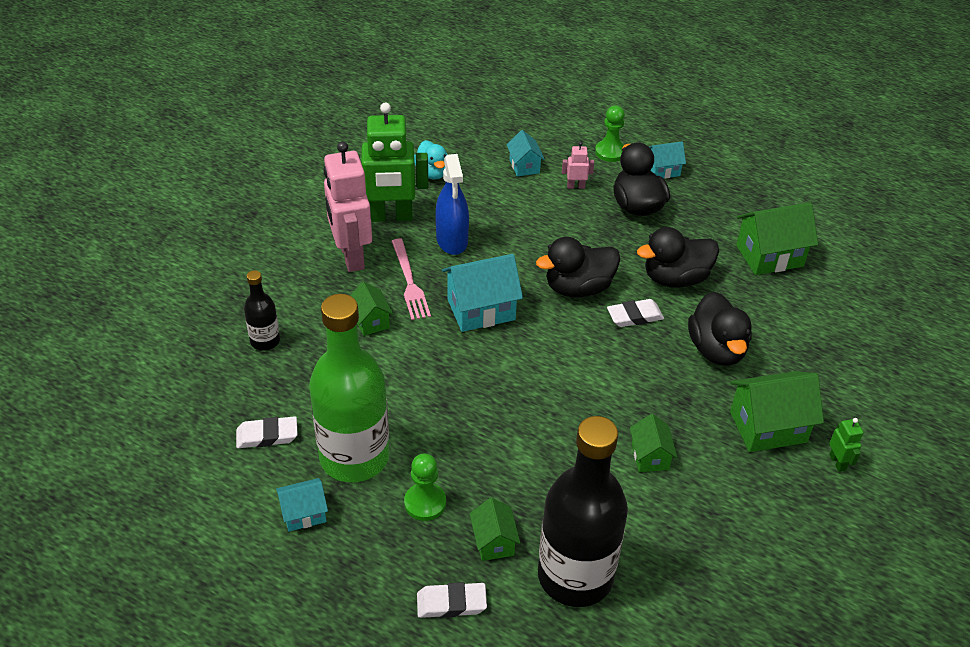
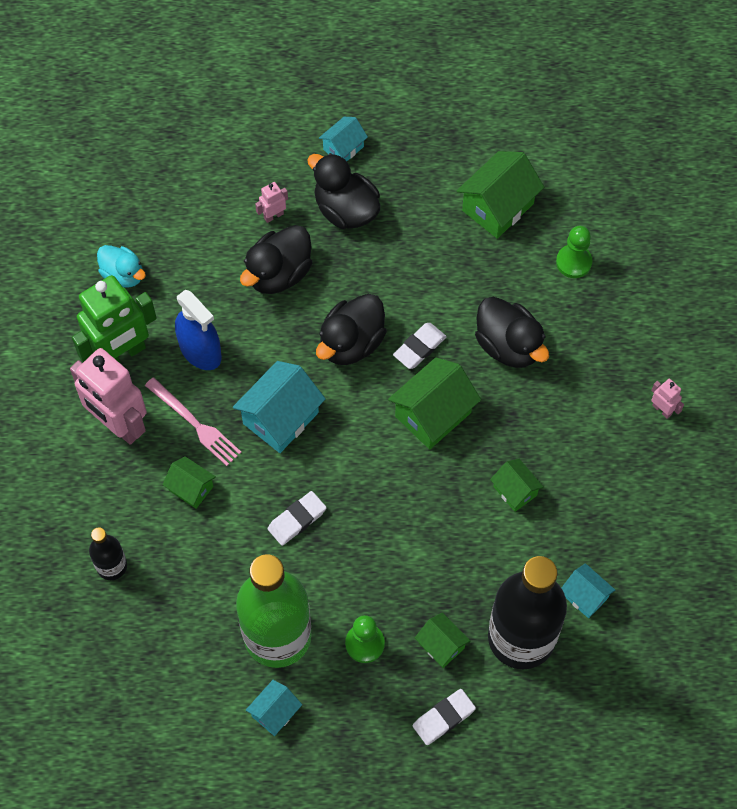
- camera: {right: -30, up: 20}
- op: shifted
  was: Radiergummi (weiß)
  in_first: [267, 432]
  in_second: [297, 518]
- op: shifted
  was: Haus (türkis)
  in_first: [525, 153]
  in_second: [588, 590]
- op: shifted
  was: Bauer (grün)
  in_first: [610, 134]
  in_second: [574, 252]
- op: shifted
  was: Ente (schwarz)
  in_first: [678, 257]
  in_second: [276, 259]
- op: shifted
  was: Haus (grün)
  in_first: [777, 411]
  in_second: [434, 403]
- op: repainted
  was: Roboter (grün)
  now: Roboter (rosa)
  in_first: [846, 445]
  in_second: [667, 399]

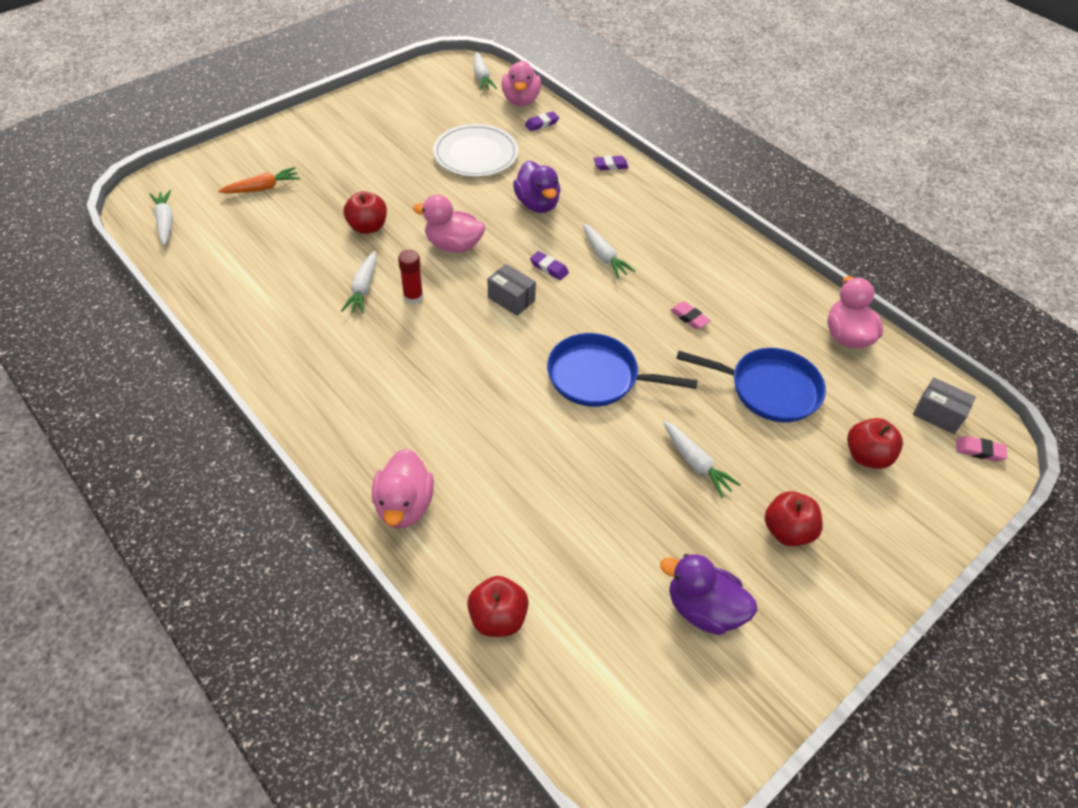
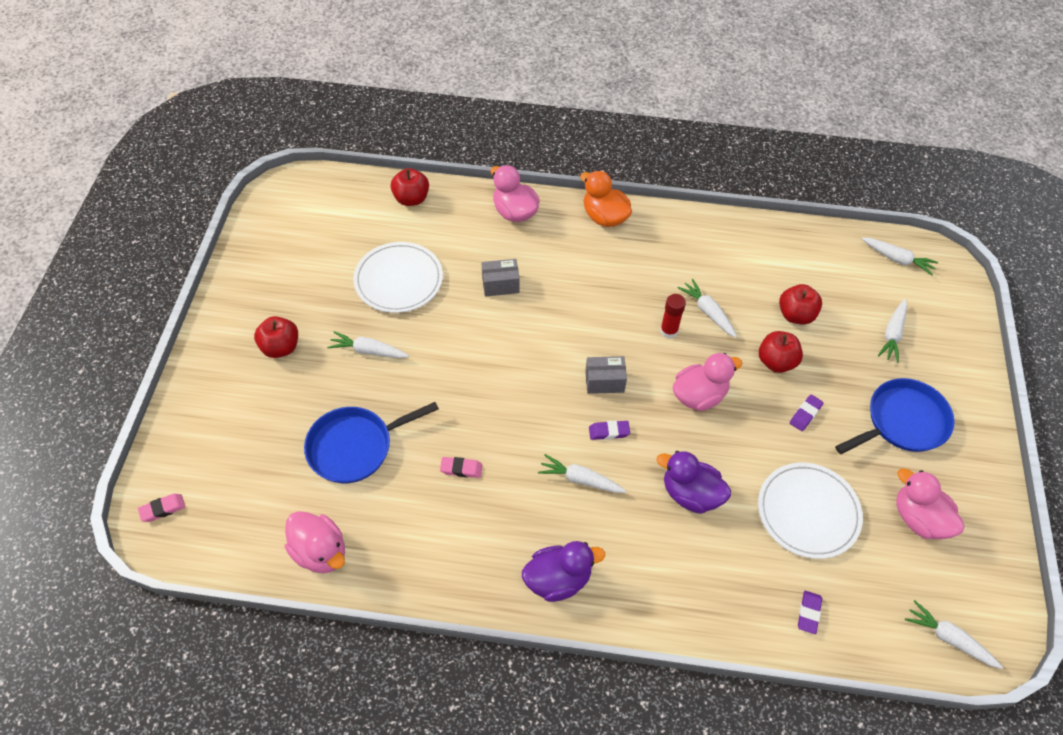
- camera: {right: 140, up: 5}
- op: repainted
  was: Karotte (orange)
  now: Karotte (weiß)
  in_first: [259, 180]
  in_second: [893, 331]
- op: shifted
  was: Ente (rosa)
  in_first: [521, 83]
  in_second: [930, 504]
- op: shifted
  was: Pfanne (blau)
  in_first: [622, 370]
  in_second: [895, 416]
- op: shifted
  was: Radiergummi (lila)
  in_first: [611, 163]
  in_second: [807, 412]
- op: shifted
  was: Ente (lila)
  in_first: [708, 594]
  in_second: [563, 571]
- op: shifted
  was: Apfel (rot)
  in_first: [875, 443]
  in_second: [800, 304]
- op: shifted
  was: Schachtel (grau)
  in_first: [944, 406]
  in_second: [501, 278]
- op: new
  now: Teller (weiß)
  in_second: [398, 277]
- op: new
  now: Ente (orange)
  in_second: [606, 199]

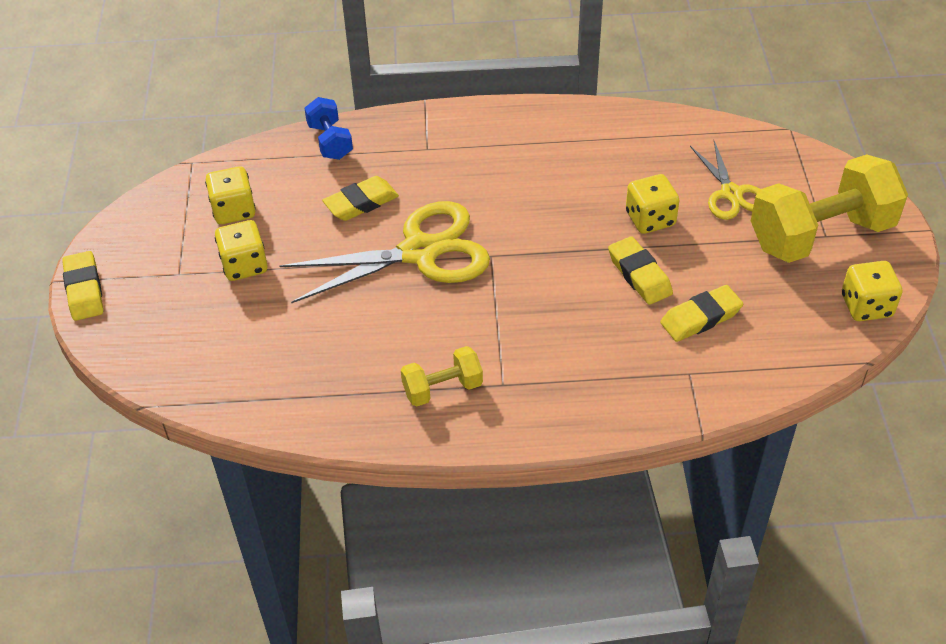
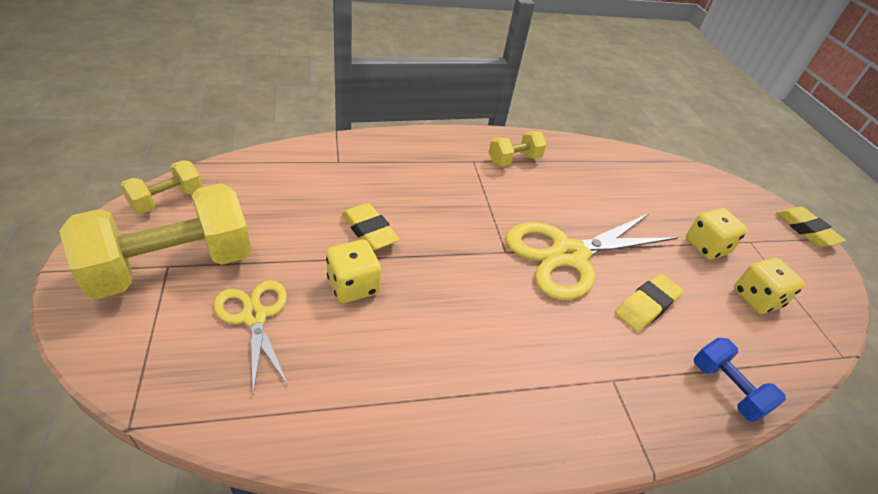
- camera: {right: 165, up: -5}
- op: gone
  was: Radiergummi (gelb)
  in_first: [701, 313]
- op: swapped
  was: Spielwürfel (gelb)
  now: Hantel (gelb)
  in_first: [872, 291]
  in_second: [161, 187]

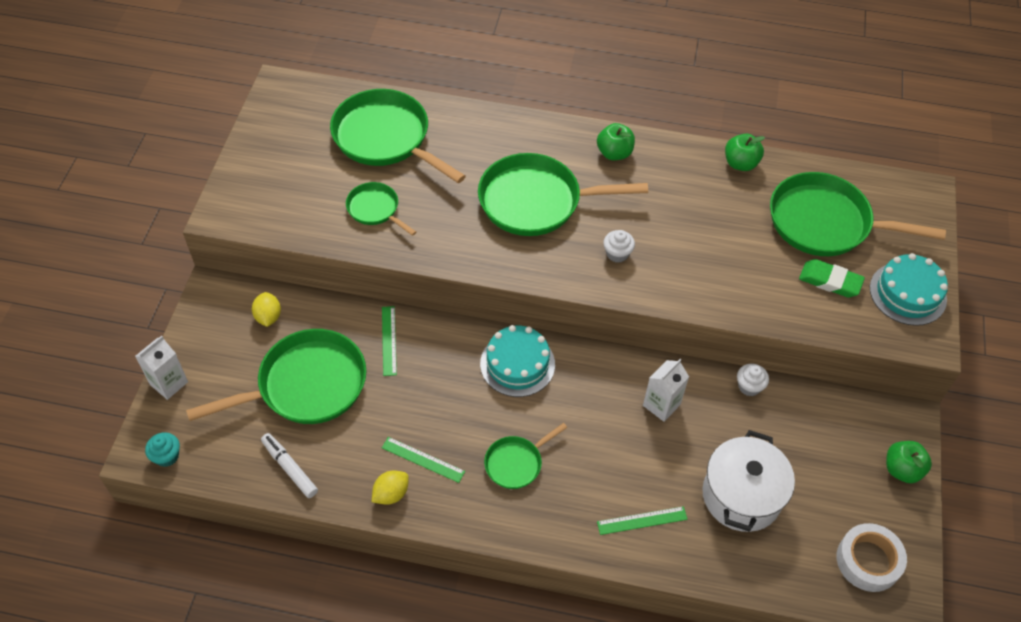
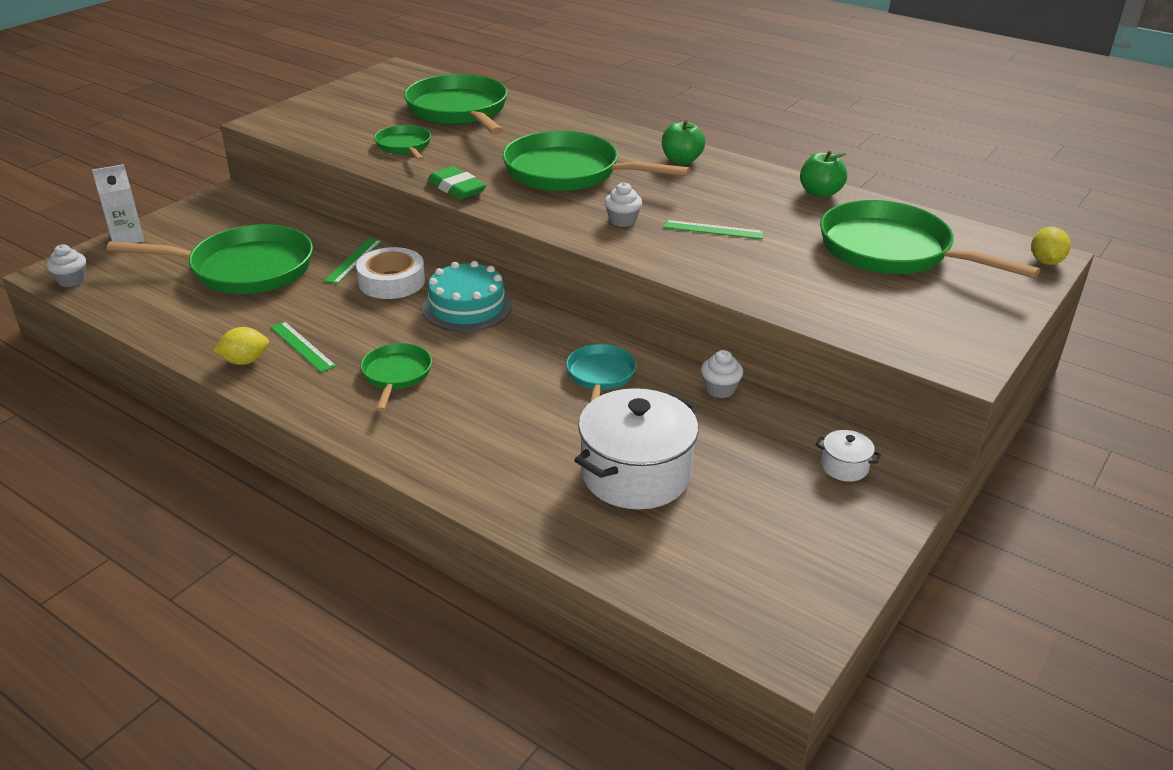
- camera: {right: 25, up: -20}
- op: repainted
  was: Muffin (türkis)
  now: Muffin (weiß)
  in_first: [162, 449]
  in_second: [66, 265]
- op: shifted
  was: Zitrone (gelb)
  in_first: [266, 309]
  in_second: [1051, 246]
- op: gone
  was: Filzstift (weiß)
  in_first: [289, 465]
- op: rotated
  was: Pfanne (grün)
  in_first: [526, 456]
  in_second: [396, 377]
  clockwise: 105
- op: shifted
  was: Lineal (grün)
  in_first: [642, 520]
  in_second: [713, 229]
- op: swapped
  was: Getränkekarton (weiß)
  now: Pfanne (türkis)
  in_first: [666, 390]
  in_second: [601, 373]
- op: shifted
  was: Radiergummi (grün)
  in_first: [832, 278]
  in_second: [456, 183]
- op: shifted
  was: Klebeband (weiß)
  in_first: [872, 557]
  in_second: [390, 273]
- op: gone
  was: Kuchen (türkis)
  in_first: [909, 289]
- op: gone
  was: Apfel (grün)
  in_first: [909, 462]
- op: new
  now: Kochtopf (weiß)
  in_second: [848, 456]

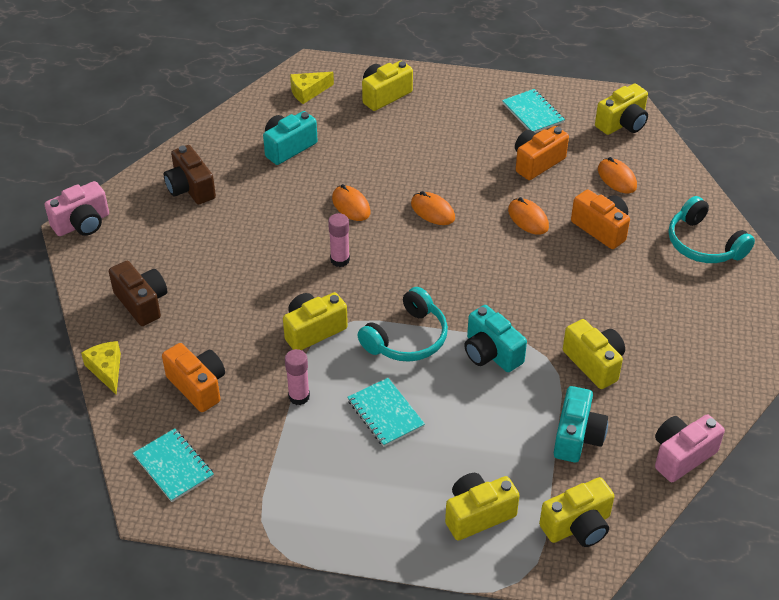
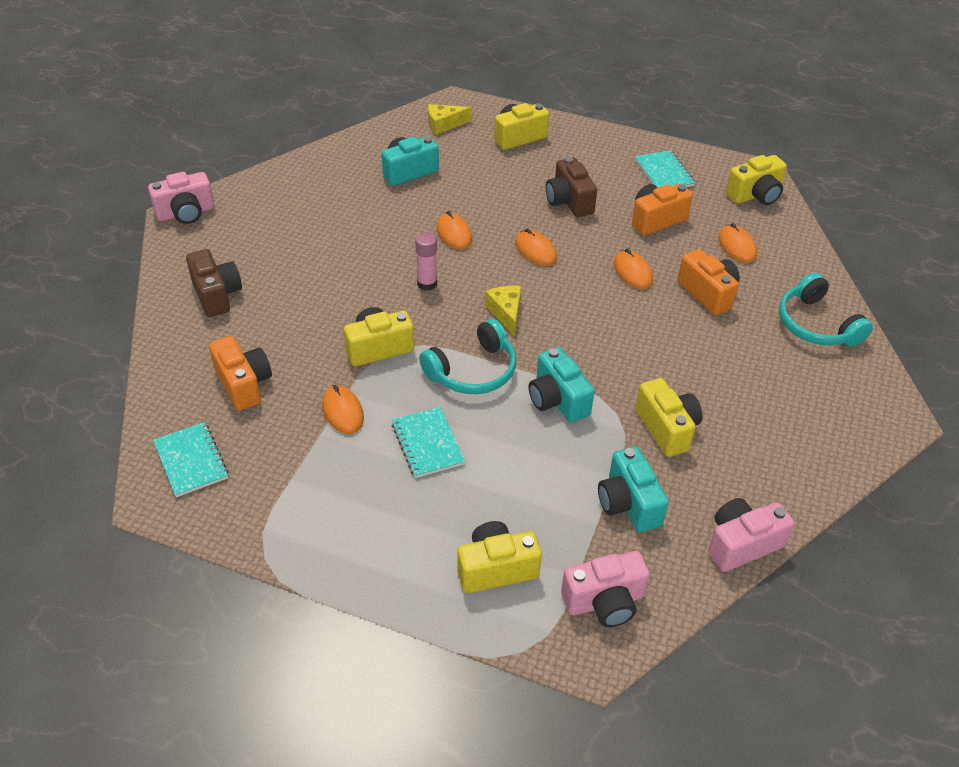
- camera: {right: 10, up: 0}
- op: shifted
  was: Käse (gelb)
  in_first: [101, 368]
  in_second: [503, 311]
- op: shifted
  was: Kamera (braun)
  in_first: [190, 175]
  in_second: [571, 187]
- op: swapped
  was: Klebestift (rosa)
  now: Computermaus (orange)
  in_first: [297, 377]
  in_second: [343, 409]
- op: repainted
  was: Kamera (gelb)
  now: Kamera (rosa)
  in_first: [577, 512]
  in_second: [605, 589]
- op: rotated
  was: Kamera (türkis)
  in_first: [581, 424]
  in_second: [633, 489]
  clockwise: 135

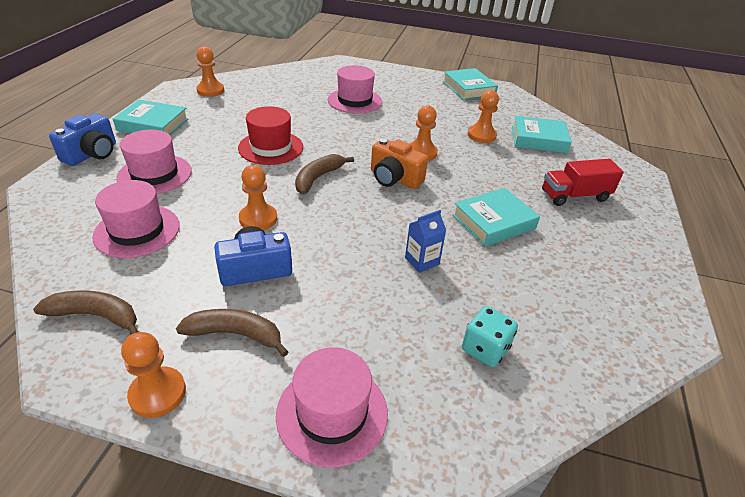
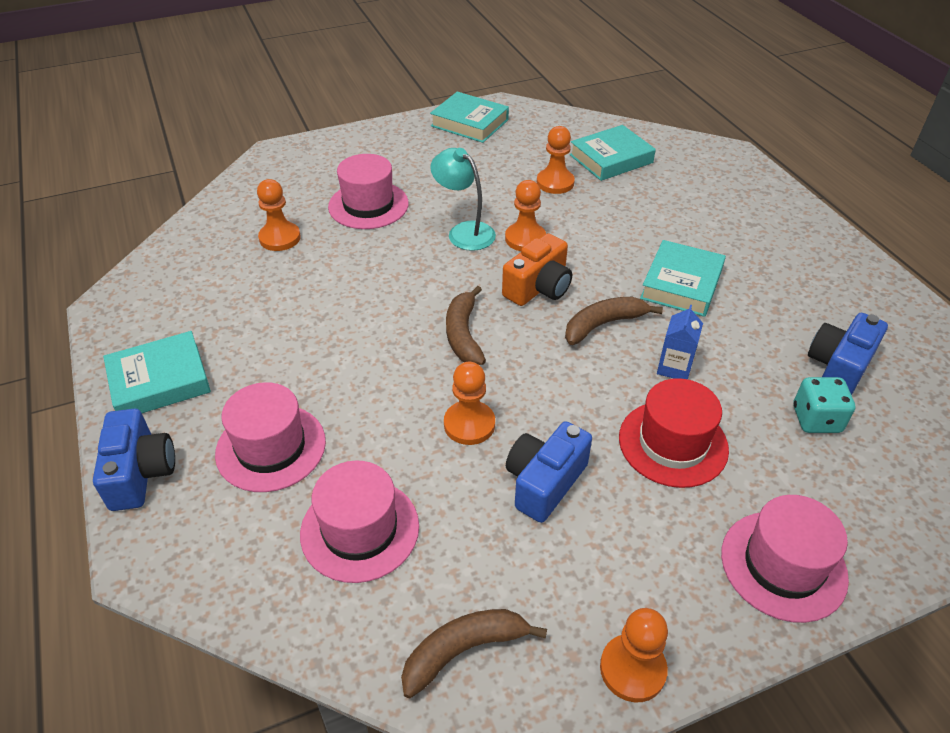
- camera: {right: -35, up: 5}
- op: shifted
  was: Banane (braun)
  in_first: [232, 333]
  in_second: [614, 321]
- op: shifted
  was: Bauer (orange)
  in_first: [210, 72]
  in_second: [279, 215]
- op: shifted
  was: Hut (rot)
  in_first: [270, 135]
  in_second: [674, 433]
- op: rotated
  was: Kamera (orange)
  in_first: [399, 163]
  in_second: [537, 269]
  clockwise: -45
- op: gone
  was: Lastwagen (rot)
  in_first: [583, 182]
- op: new
  now: Lampe (türkis)
  in_second: [463, 199]
- op: new
  now: Kamera (blau)
  in_second: [848, 354]

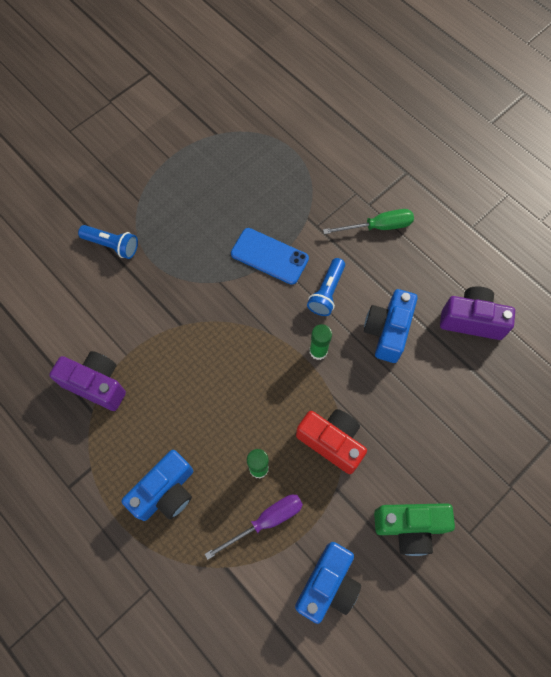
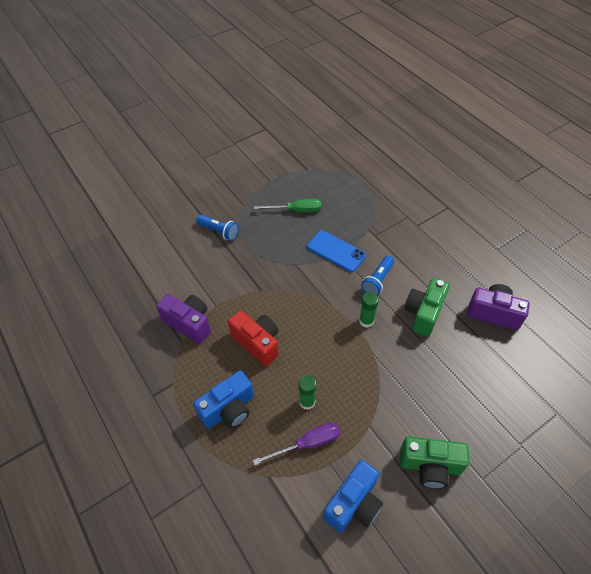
- camera: {right: 10, up: -15}
- op: shifted
  was: Kamera (rot)
  in_first: [331, 441]
  in_second: [253, 338]
- op: shifted
  was: Schraubenzieher (grün)
  in_first: [368, 221]
  in_second: [287, 205]
- op: repainted
  was: Kamera (blau)
  now: Kamera (grün)
  in_first: [390, 326]
  in_second: [427, 307]

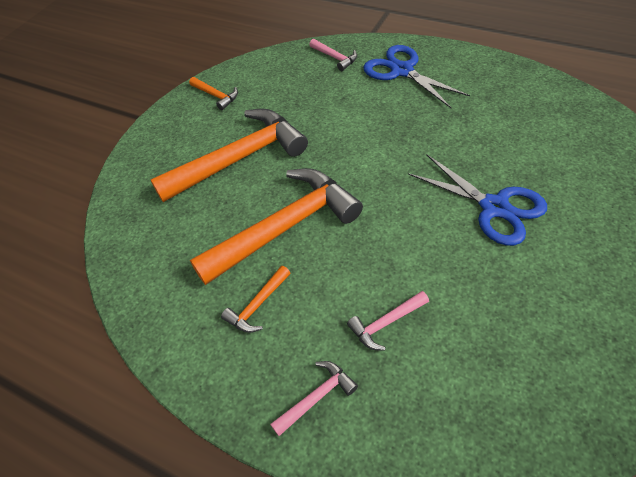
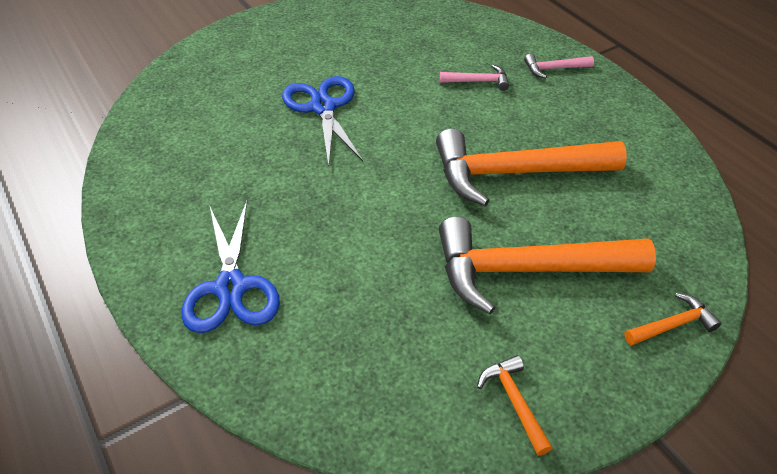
- camera: {right: -155, up: -5}
- op: shifted
  was: Hammer (orange)
  in_first: [255, 299]
  in_second: [672, 319]
- op: gone
  was: Hammer (rosa)
  in_first: [333, 55]

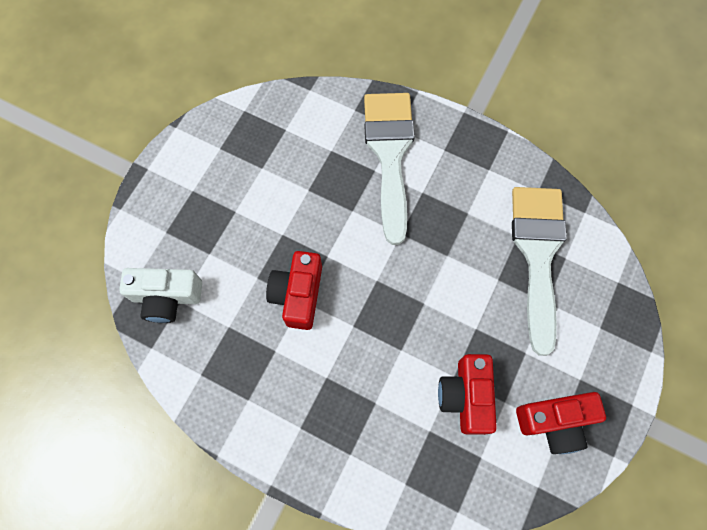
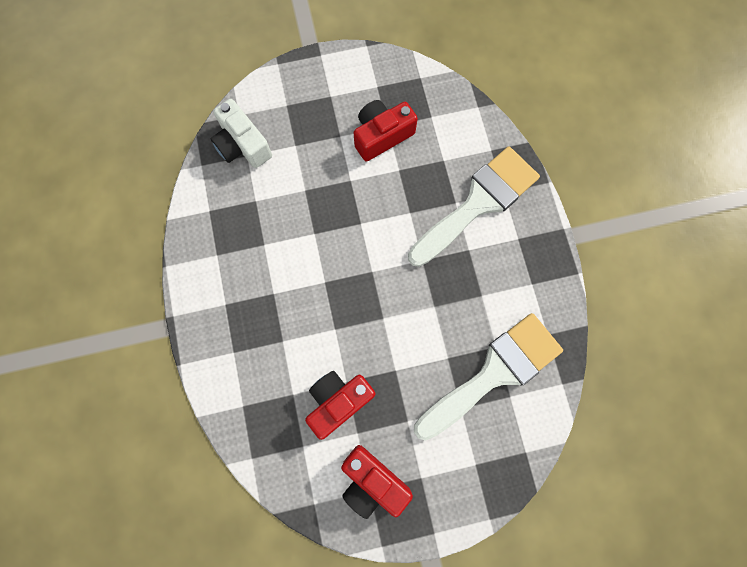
- camera: {right: 50, up: 5}
- op: shifted
  was: Kamera (rot)
  in_first: [294, 290]
  in_second: [386, 130]

